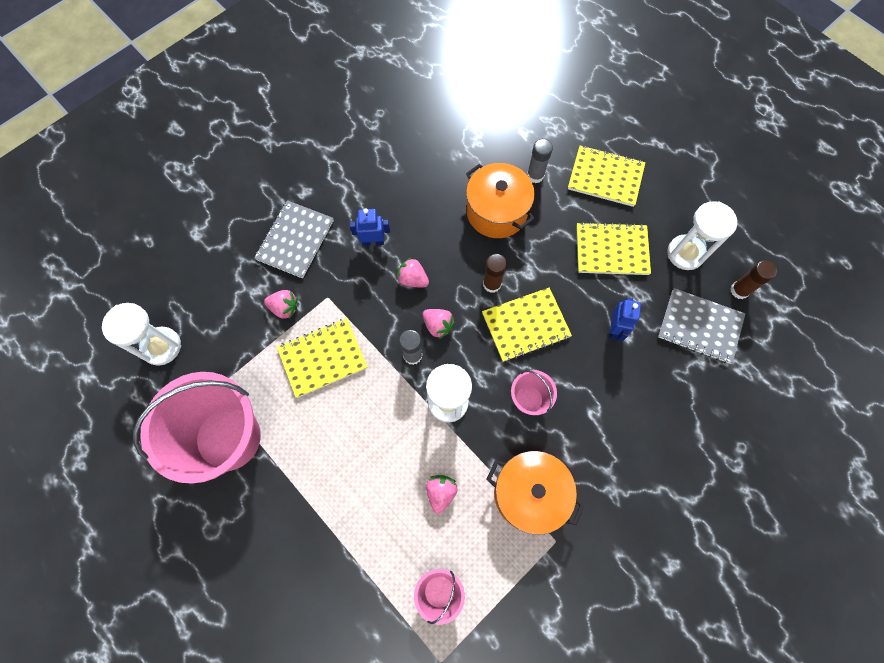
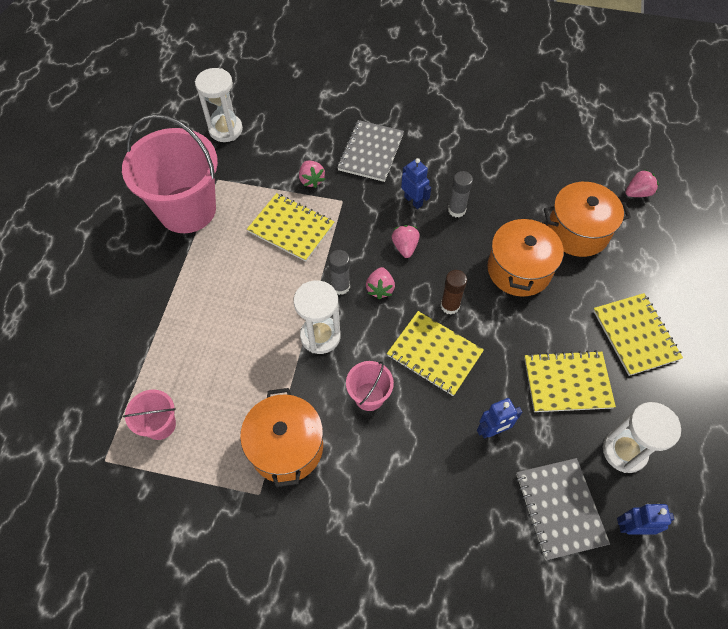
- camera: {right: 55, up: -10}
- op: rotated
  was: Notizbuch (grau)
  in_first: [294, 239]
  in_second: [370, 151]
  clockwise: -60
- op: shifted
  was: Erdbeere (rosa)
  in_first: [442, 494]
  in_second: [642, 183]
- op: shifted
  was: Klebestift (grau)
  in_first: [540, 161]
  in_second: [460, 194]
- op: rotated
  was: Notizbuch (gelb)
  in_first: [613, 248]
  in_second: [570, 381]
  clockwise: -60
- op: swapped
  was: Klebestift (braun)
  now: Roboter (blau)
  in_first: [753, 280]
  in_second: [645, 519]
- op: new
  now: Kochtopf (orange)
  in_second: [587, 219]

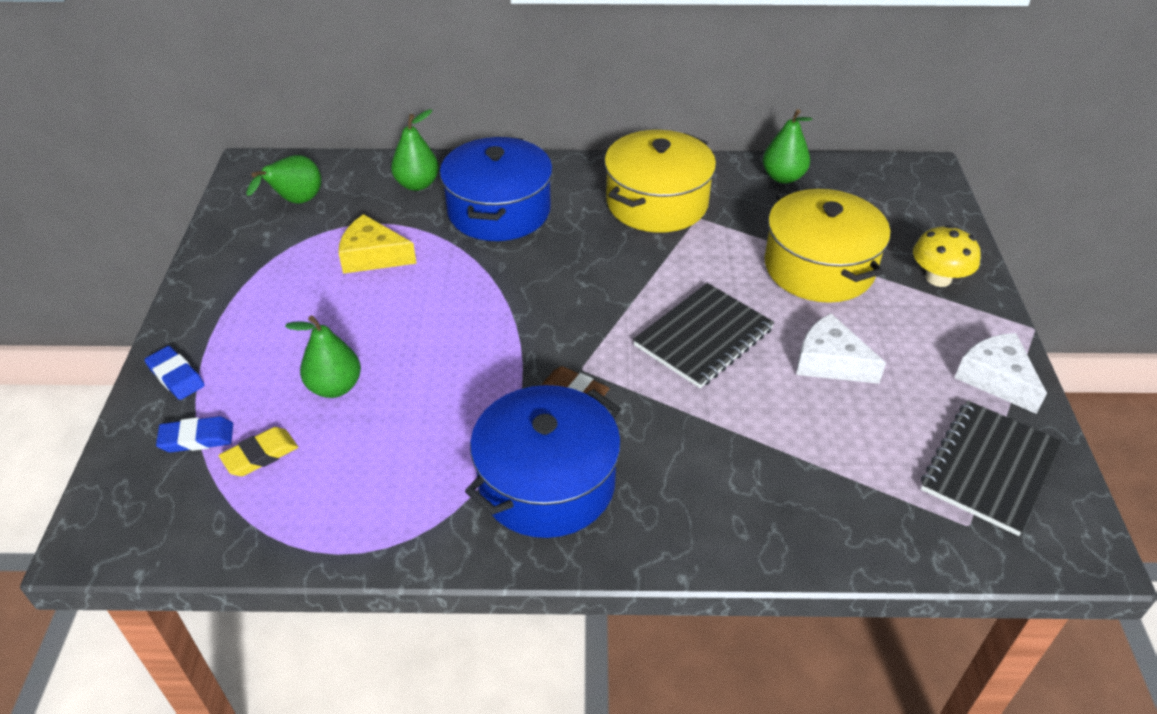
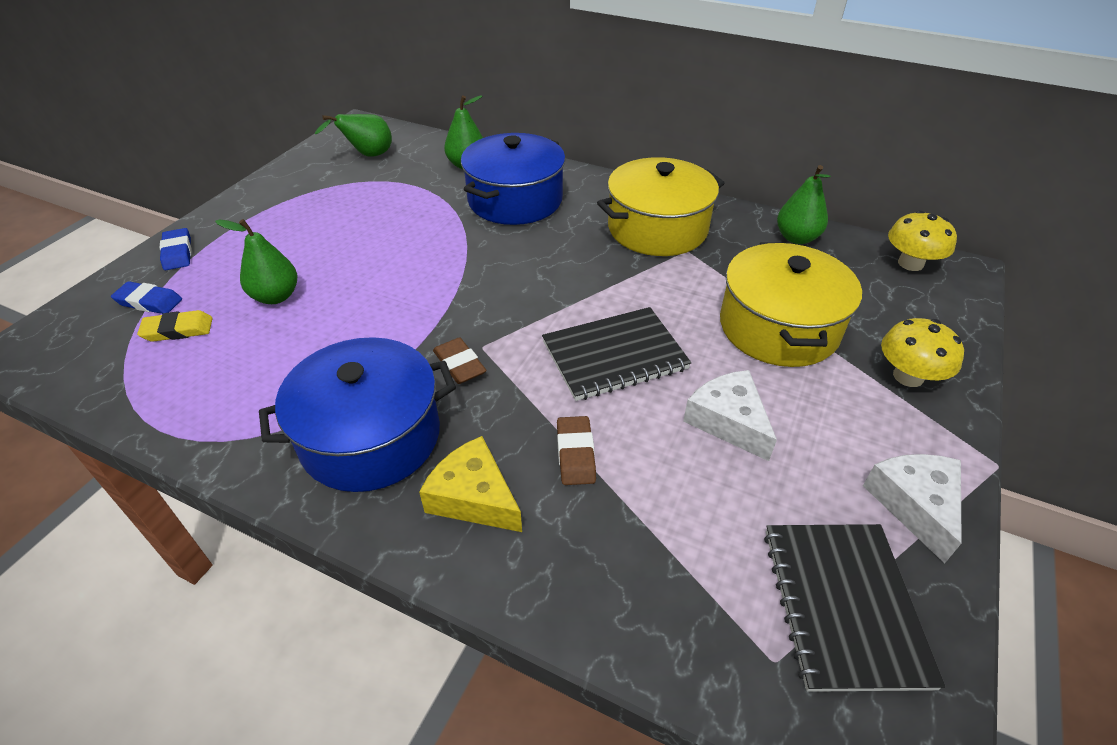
- camera: {right: 25, up: 0}
- op: shifted
  was: Käse (gelb)
  in_first: [377, 244]
  in_second: [470, 484]
- op: rotated
  was: Notizbuch (schwarz)
  in_first: [991, 468]
  in_second: [854, 608]
  clockwise: -60
- op: new
  now: Radiergummi (braun)
  in_second: [576, 450]
- op: new
  now: Pilz (gelb)
  in_second: [922, 240]

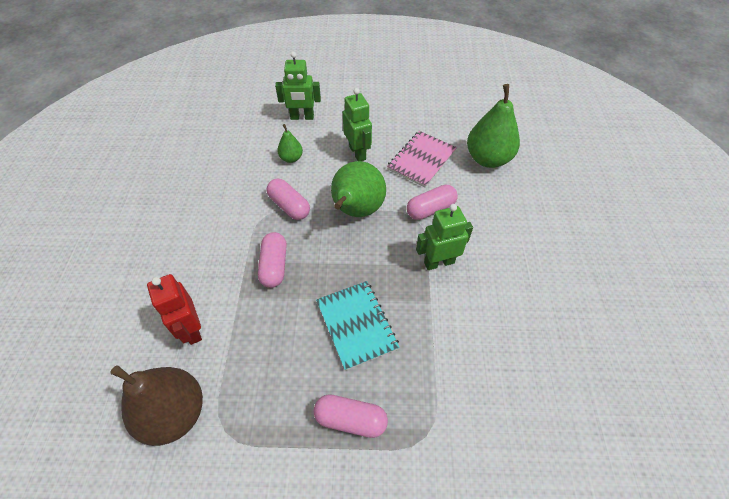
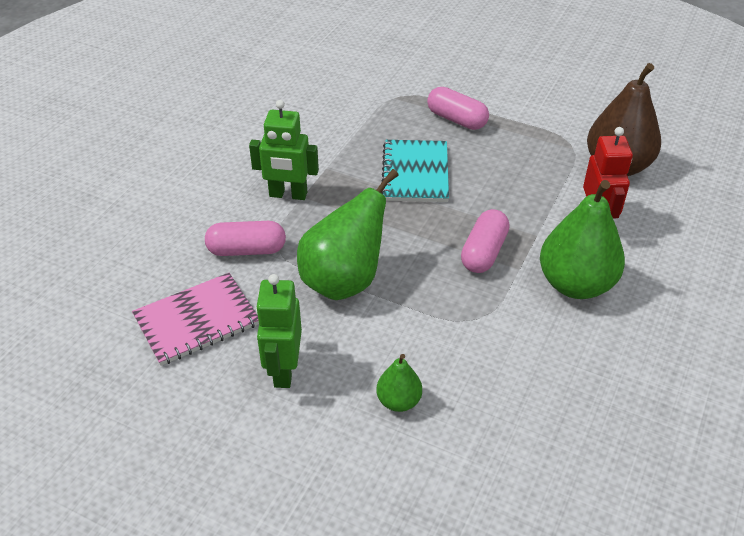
- camera: {right: -155, up: -10}
- op: gone
  was: Kapsel (rosa)
  in_first: [288, 199]
- op: gone
  was: Roboter (grün)
  in_first: [298, 86]
- op: shifted
  was: Birne (grün)
  in_first: [493, 126]
  in_second: [582, 239]

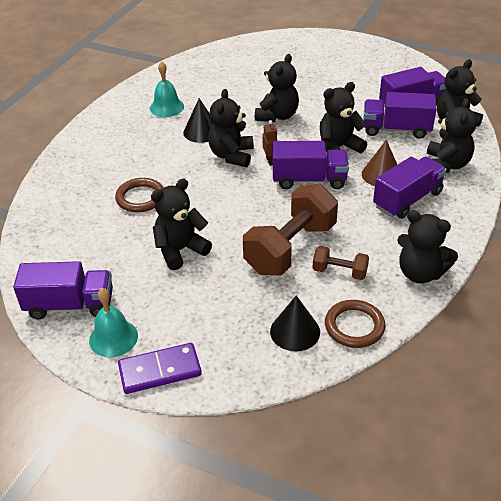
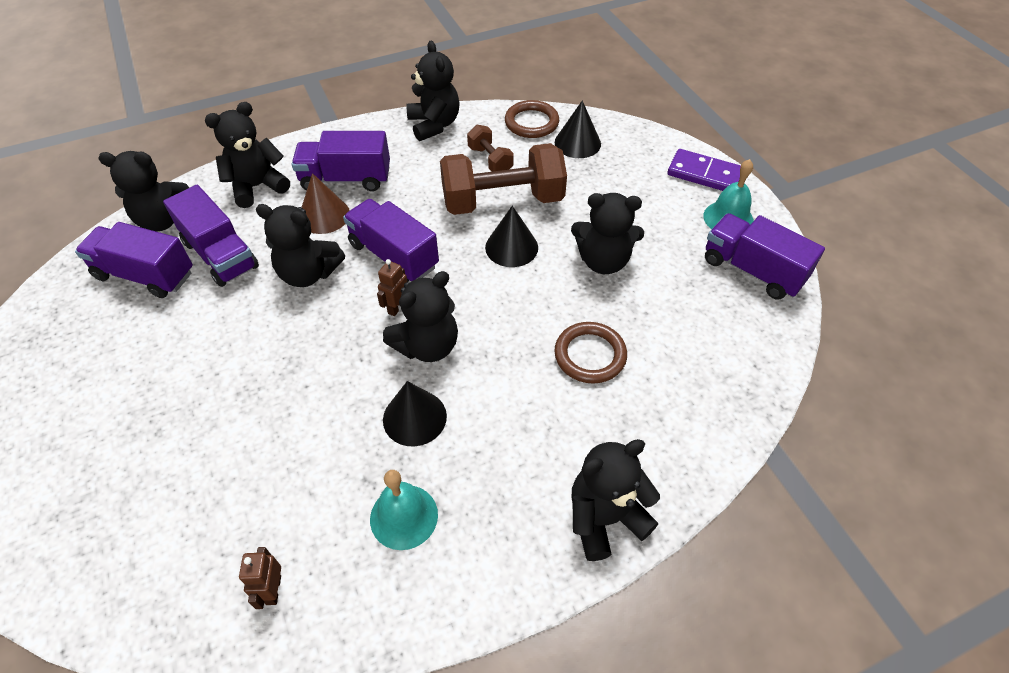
- camera: {right: -140, up: 10}
- op: shifted
  was: Teddybär (schwarz)
  in_first: [277, 88]
  in_second: [616, 500]
- op: new
  now: Roboter (braun)
  in_second: [260, 578]
- op: new
  now: Kegel (schwarz)
  in_second: [511, 236]

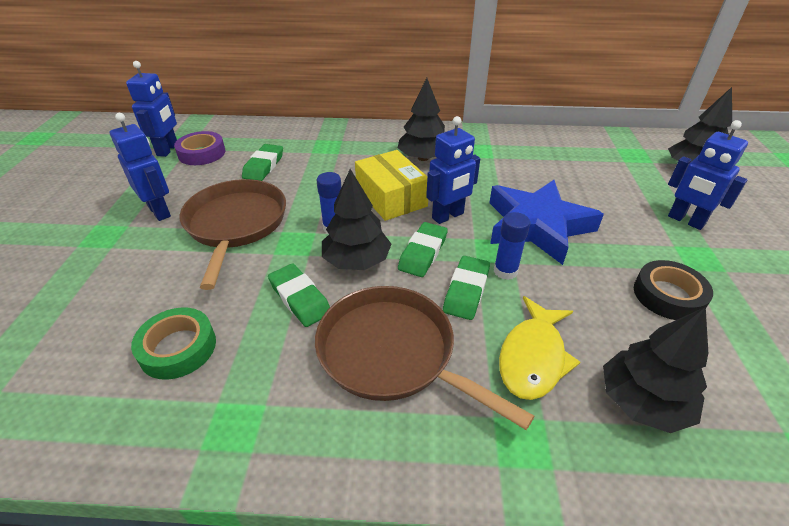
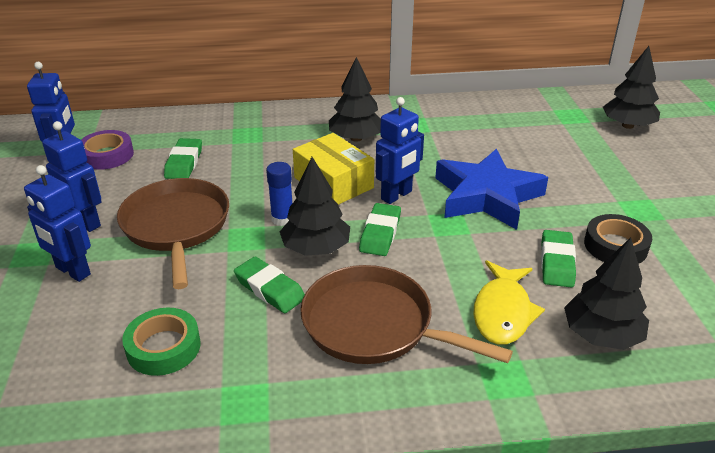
- camera: {right: -10, up: -5}
- op: shifted
  was: Radiergummi (grün)
  in_first: [466, 288]
  in_second: [558, 259]
- op: gone
  was: Klebestift (blau)
  in_first: [512, 246]
- op: shifted
  was: Roboter (blau)
  in_first: [708, 175]
  in_second: [57, 223]

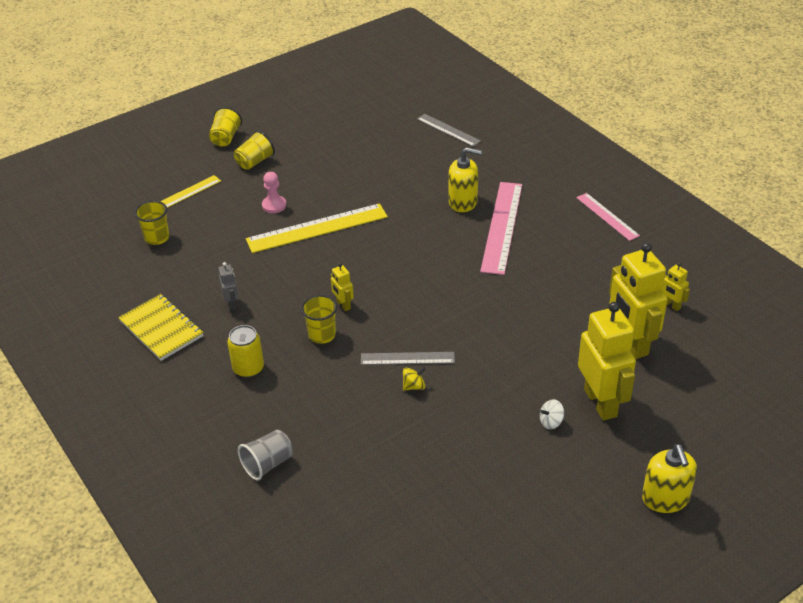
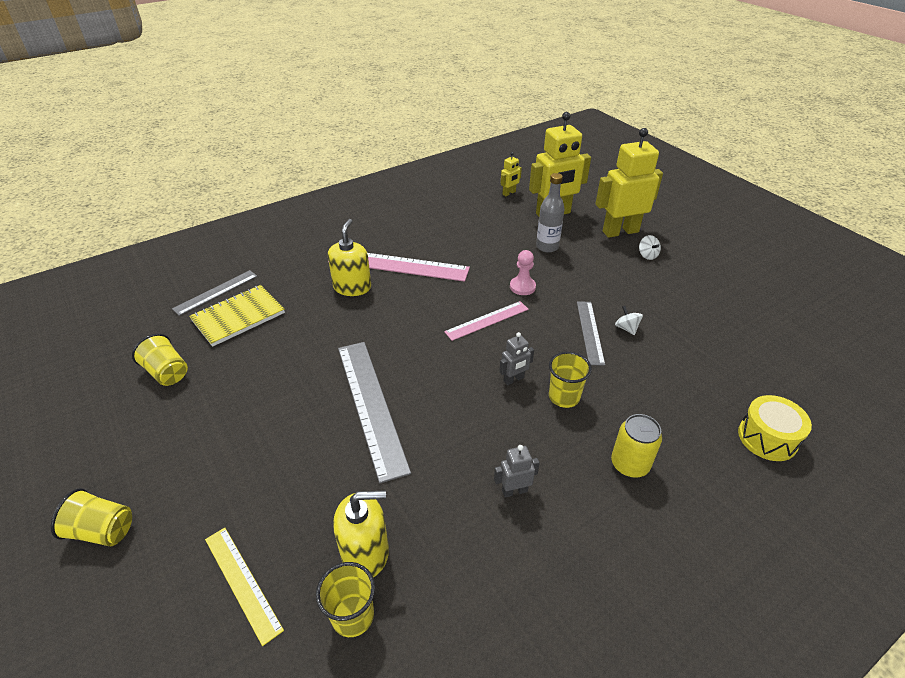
- camera: {right: -90, up: 0}
- op: shifted
  was: Notizbuch (gelb)
  in_first: [161, 327]
  in_second: [237, 316]
- op: shifted
  was: Becher (gelb)
  in_first: [254, 150]
  in_second: [160, 360]
- op: swapped
  was: Becher (grau)
  now: Trommel (gelb)
  in_first: [265, 455]
  in_second: [775, 428]
- op: repainted
  was: Lineal (gelb)
  now: Lineal (grau)
  in_first: [317, 228]
  in_second: [374, 412]
- op: shifted
  was: Bauer (rosa)
  in_first: [274, 192]
  in_second: [523, 272]
- op: repainted
  was: Roboter (gelb)
  now: Roboter (grau)
  in_first: [342, 287]
  in_second: [516, 358]
- op: repainted
  was: Kreisel (gelb)
  now: Kreisel (weiß)
  in_first: [414, 379]
  in_second: [629, 320]
- op: shifted
  was: Lineal (rosa)
  in_first: [608, 217]
  in_second: [486, 321]
- op: shifted
  was: Seifenspender (gelb)
  in_first: [669, 478]
  in_second: [361, 533]
- op: new
  now: Flasche (grau)
  in_second: [550, 213]

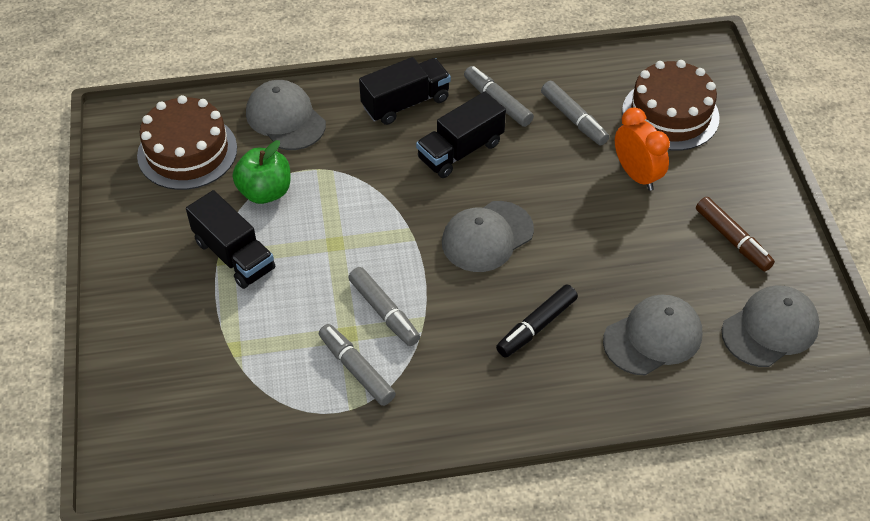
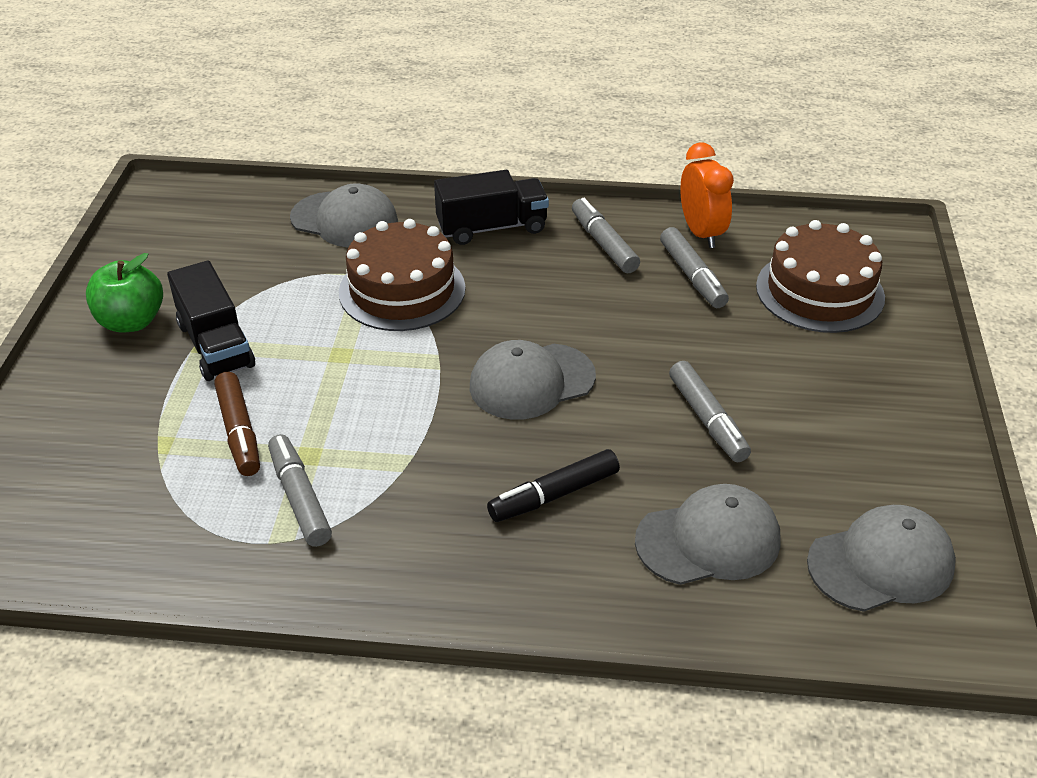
- camera: {right: 15, up: -10}
- op: shifted
  was: Kuchen (braun)
  in_first: [187, 142]
  in_second: [402, 275]
- op: shifted
  was: Apfel (grün)
  in_first: [262, 172]
  in_second: [124, 292]
- op: rotated
  was: Kappe (grau)
  in_first: [286, 115]
  in_second: [344, 215]
  clockwise: 135
- op: shifted
  was: Filzstift (grau)
  in_first: [384, 306]
  in_second: [710, 412]
- op: gone
  was: Lastwagen (schwarz)
  in_first: [461, 135]
- op: shifted
  was: Wecker (orange)
  in_first: [642, 149]
  in_second: [707, 195]
- op: shifted
  was: Filzstift (braun)
  in_first: [735, 234]
  in_second: [237, 424]

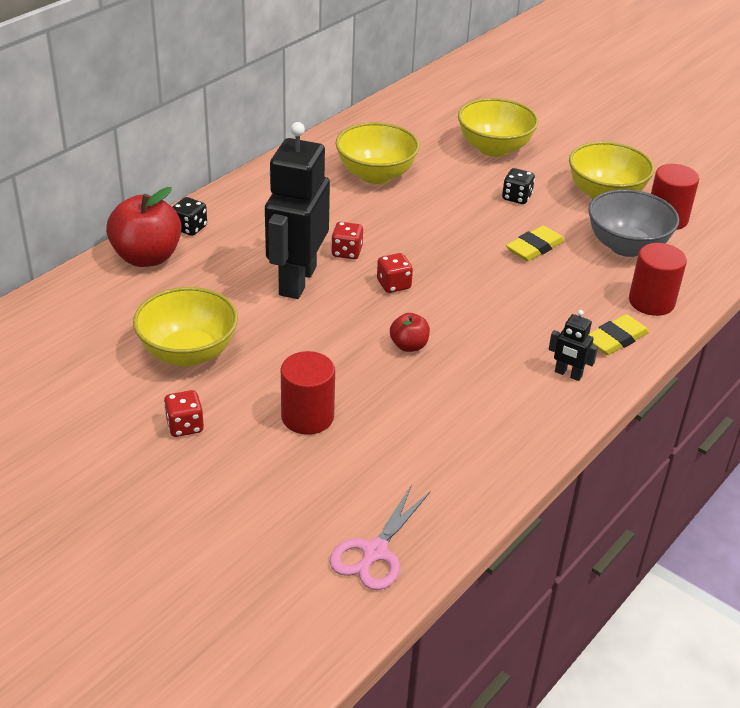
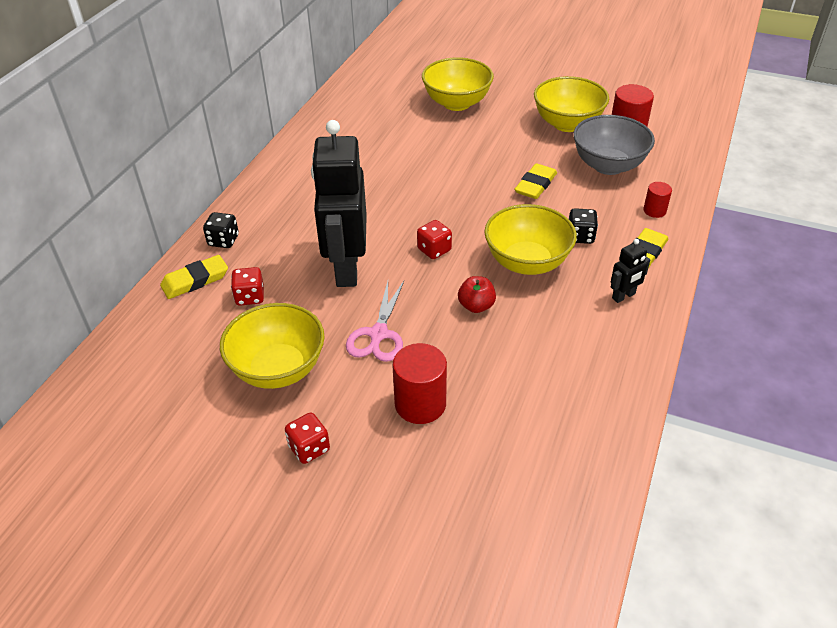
- camera: {right: -15, up: 5}
- op: swapped
  was: Apfel (rot)
  now: Radiergummi (gelb)
  in_first: [143, 227]
  in_second: [194, 277]
- op: shifted
  was: Schere (rosa)
  in_first: [379, 537]
  in_second: [375, 321]
- op: shifted
  was: Spielwürfel (rot)
  in_first: [347, 240]
  in_second: [247, 286]
- op: shifted
  was: Schüssel (gelb)
  in_first: [377, 153]
  in_second: [530, 239]
- op: shifted
  was: Spielwürfel (schwarz)
  in_first: [518, 186]
  in_second: [583, 226]
- op: rotated
  was: Roboter (schwarz)
  in_first: [573, 345]
  in_second: [630, 271]
  clockwise: -45
- op: scaled
  was: Vollzylinder (rot)
  in_first: [658, 279]
  in_second: [657, 200]
  ratio: 0.56

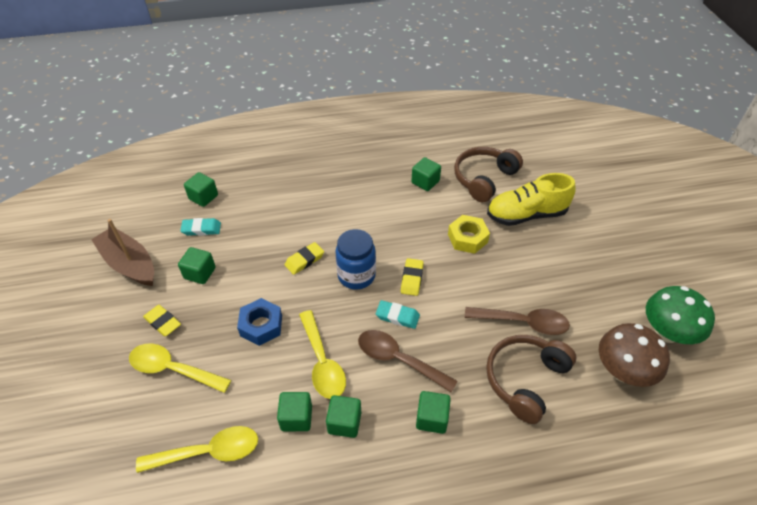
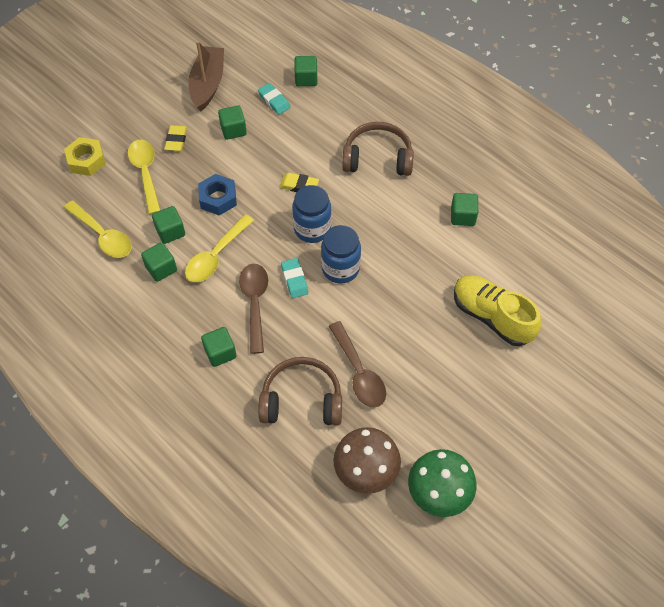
- camera: {right: 55, up: 10}
- op: shifted
  was: Kubus (grün)
  in_first: [343, 416]
  in_second: [168, 225]
- op: swapped
  was: Radiergummi (gelb)
  now: Einmachglas (blau)
  in_first: [412, 277]
  in_second: [341, 254]
- op: shifted
  was: Sechskantmutter (gelb)
  in_first: [469, 234]
  in_second: [85, 156]
- op: shifted
  was: Kopfhörer (braun)
  in_first: [488, 174]
  in_second: [378, 149]

